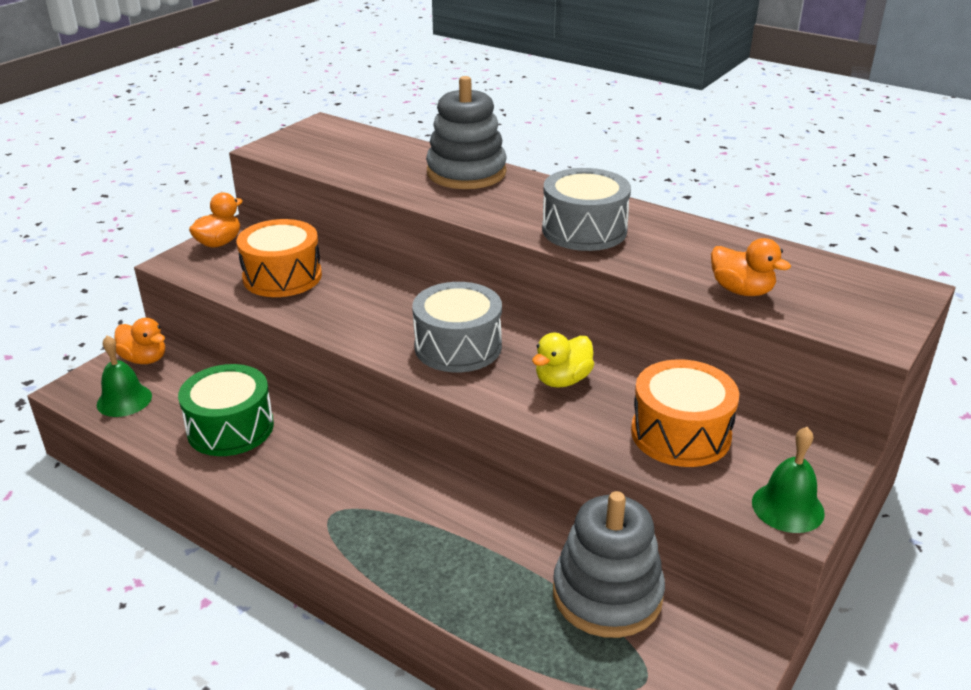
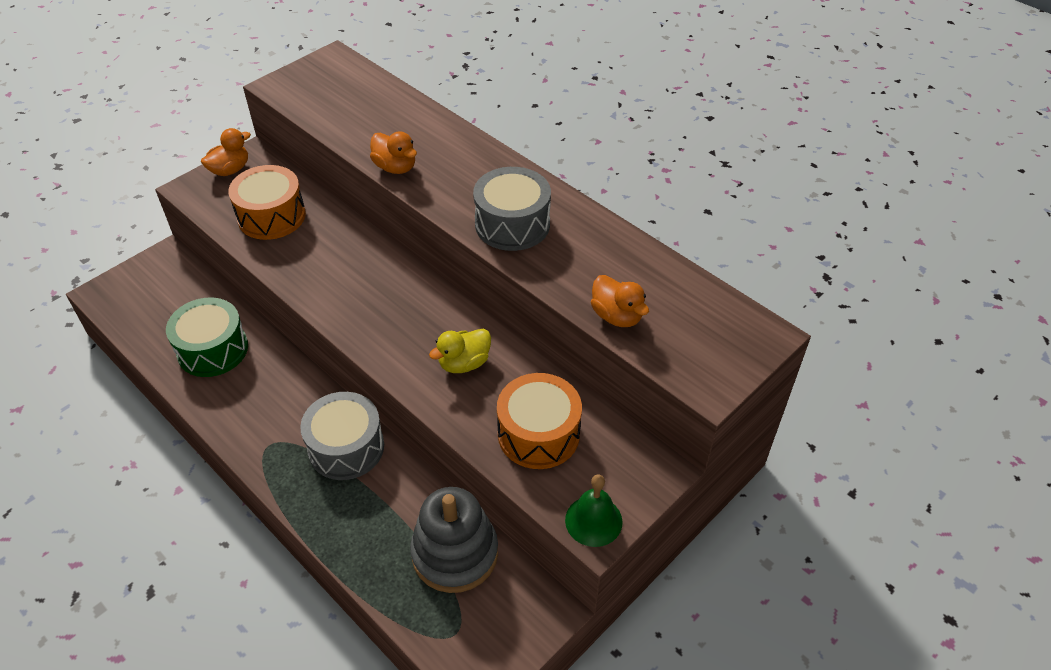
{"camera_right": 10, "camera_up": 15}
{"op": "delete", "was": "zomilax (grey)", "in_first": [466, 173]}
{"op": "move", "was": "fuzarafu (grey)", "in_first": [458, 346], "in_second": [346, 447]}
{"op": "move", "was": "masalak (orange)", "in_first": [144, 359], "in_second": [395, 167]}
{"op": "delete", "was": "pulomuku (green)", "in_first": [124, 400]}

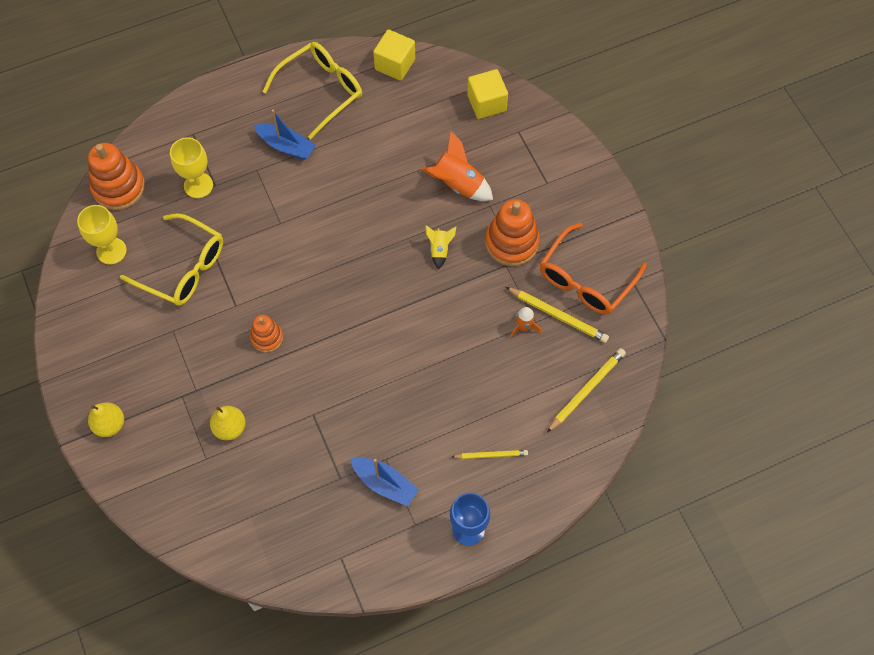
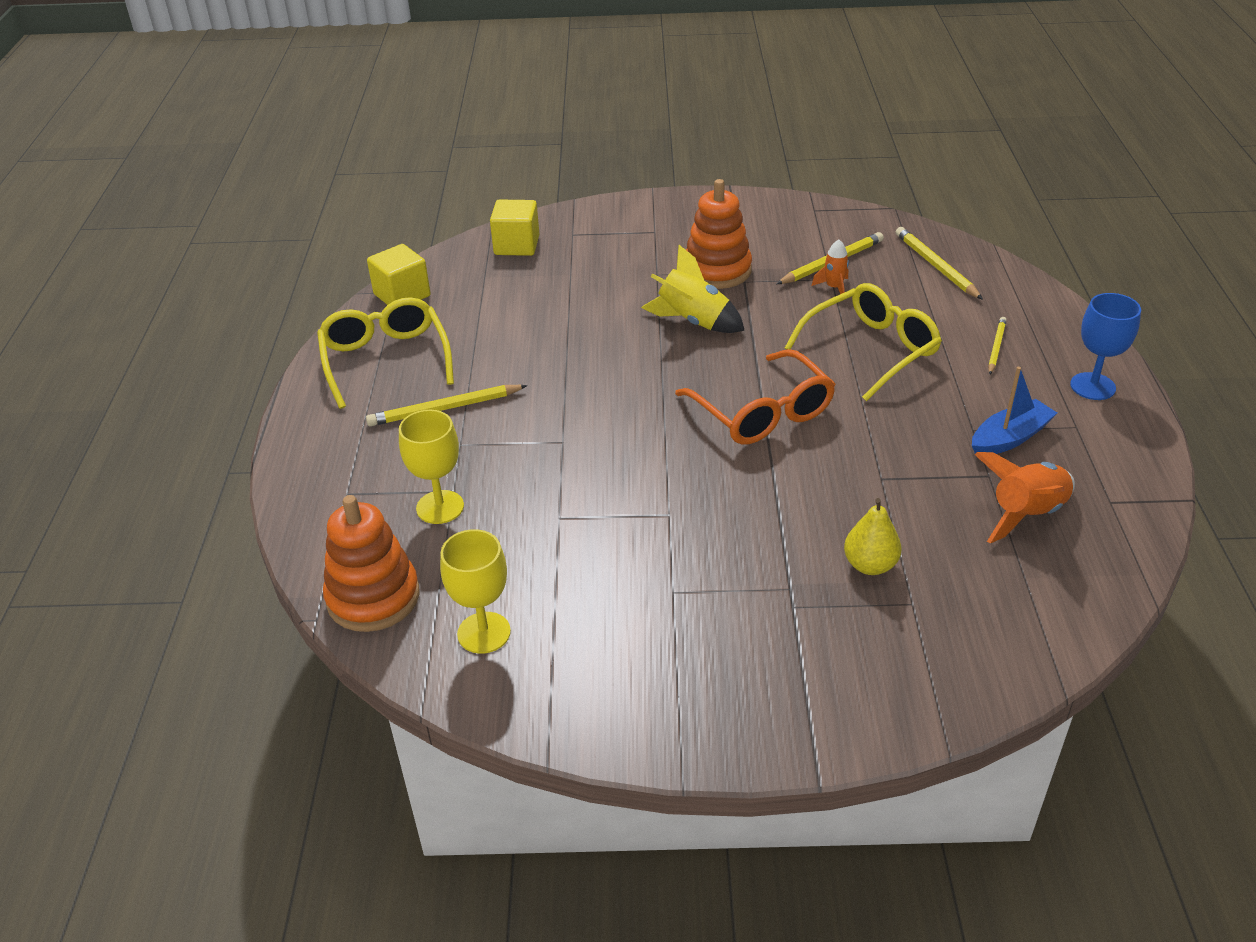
{"camera_right": -65, "camera_up": -25}
{"op": "replace", "was": "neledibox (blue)", "now": "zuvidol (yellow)", "in_first": [286, 146], "in_second": [445, 409]}
{"op": "move", "was": "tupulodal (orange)", "in_first": [457, 184], "in_second": [1026, 514]}
{"op": "move", "was": "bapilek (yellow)", "in_first": [183, 268], "in_second": [871, 350]}
{"op": "move", "was": "bapilek (orange)", "in_first": [586, 280], "in_second": [762, 413]}
{"op": "resize", "was": "tupulodal (yellow)", "in_first": [439, 250], "in_second": [693, 321], "ratio": 1.78}
{"op": "delete", "was": "zomilax (orange)", "in_first": [267, 338]}
{"op": "delete", "was": "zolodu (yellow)", "in_first": [110, 424]}

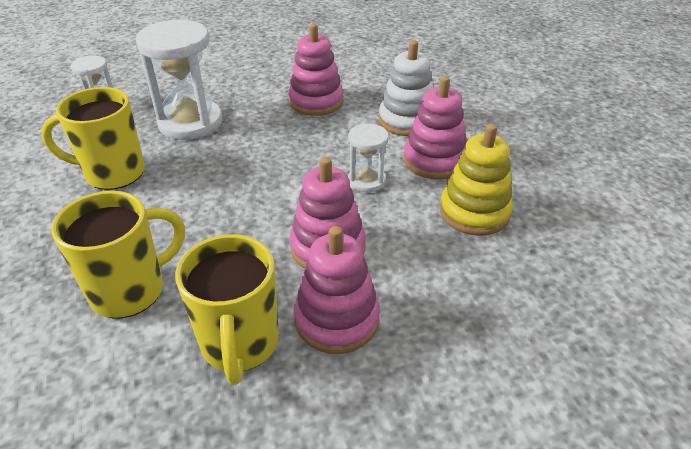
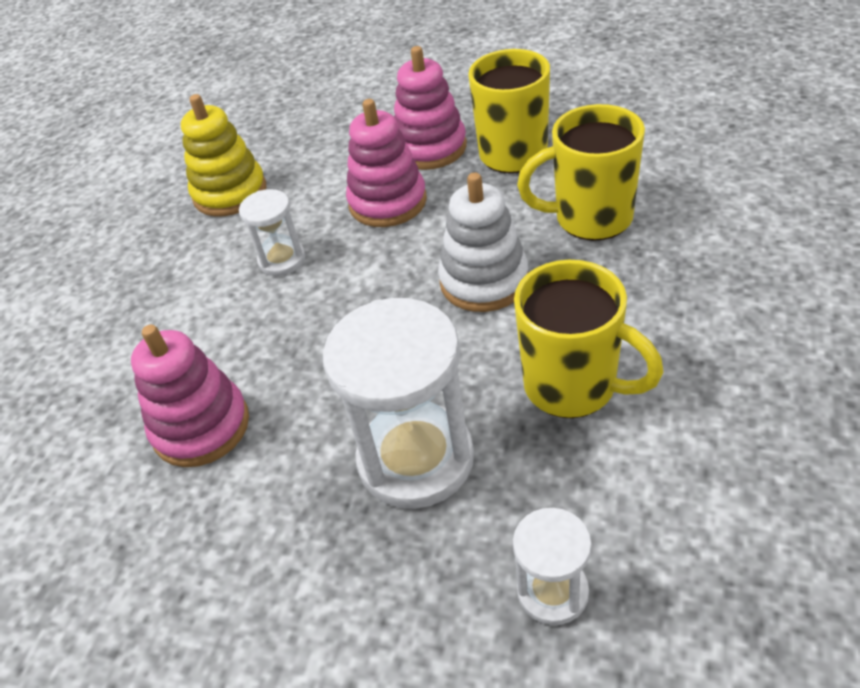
{"camera_right": -140, "camera_up": 5}
{"op": "move", "was": "zomilax (white)", "in_first": [407, 121], "in_second": [484, 281]}
{"op": "delete", "was": "zomilax (pink)", "in_first": [434, 160]}

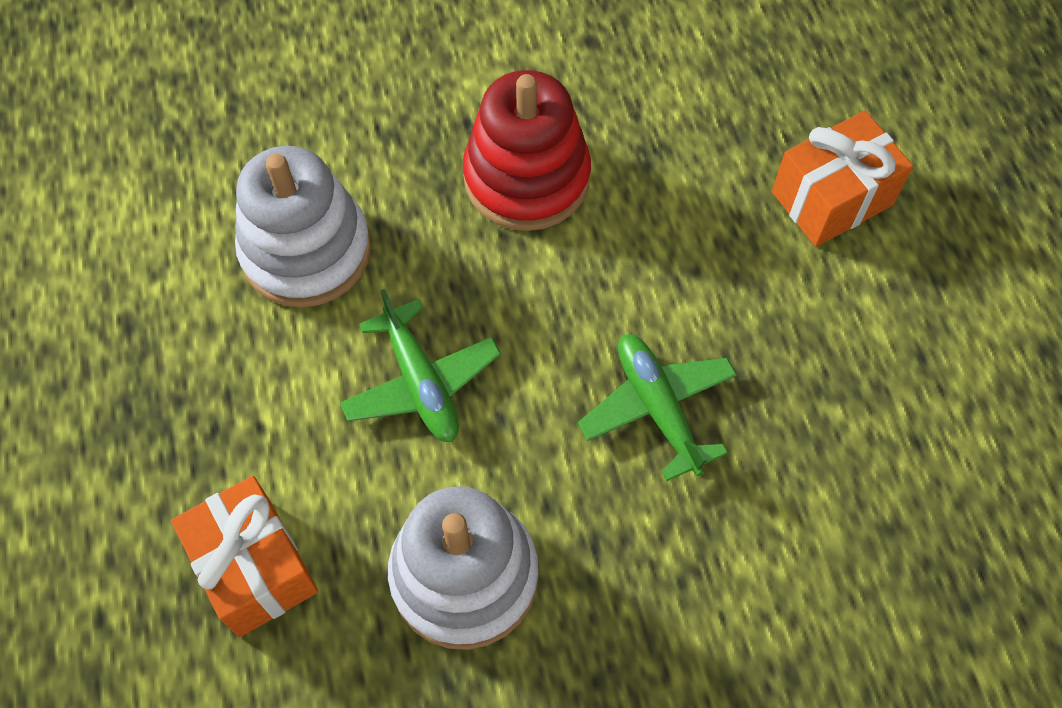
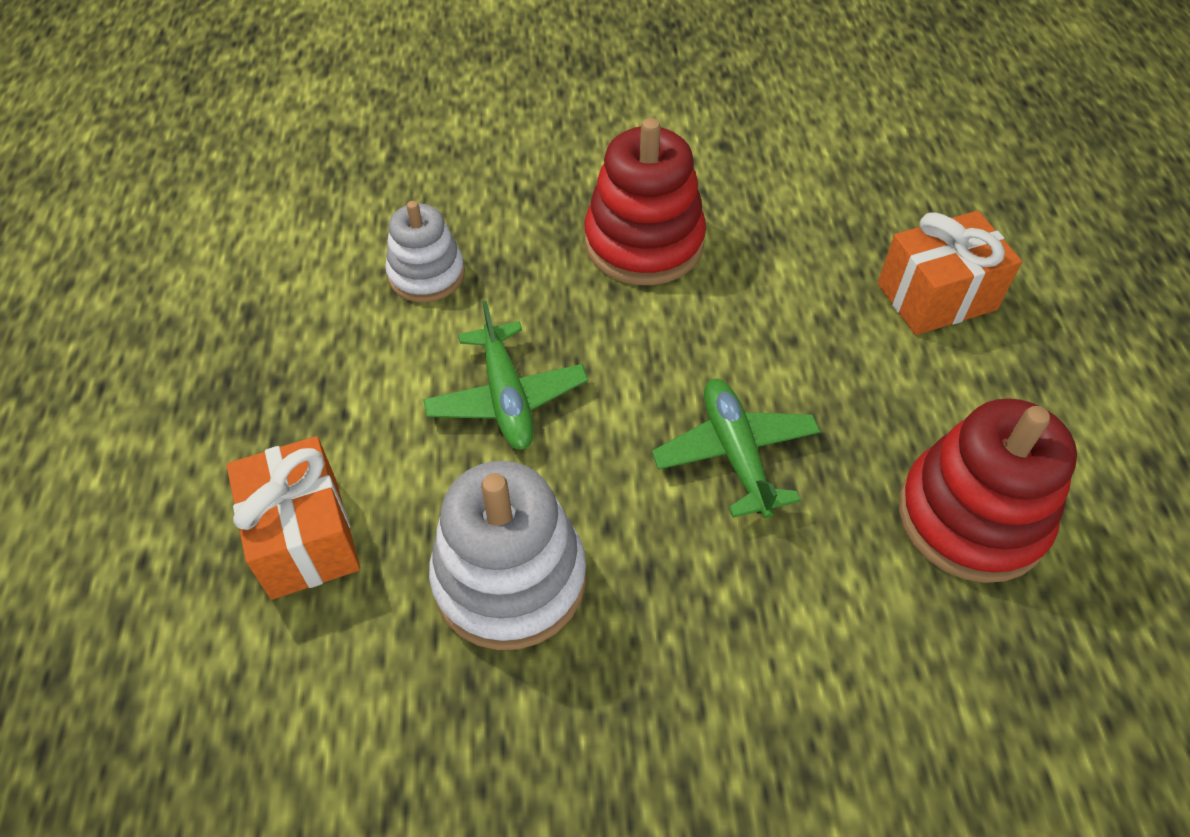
{"camera_right": 10, "camera_up": -10}
{"op": "resize", "was": "zomilax (white)", "in_first": [306, 251], "in_second": [426, 274], "ratio": 0.63}
{"op": "insert", "now": "zomilax (red)", "in_second": [971, 517]}

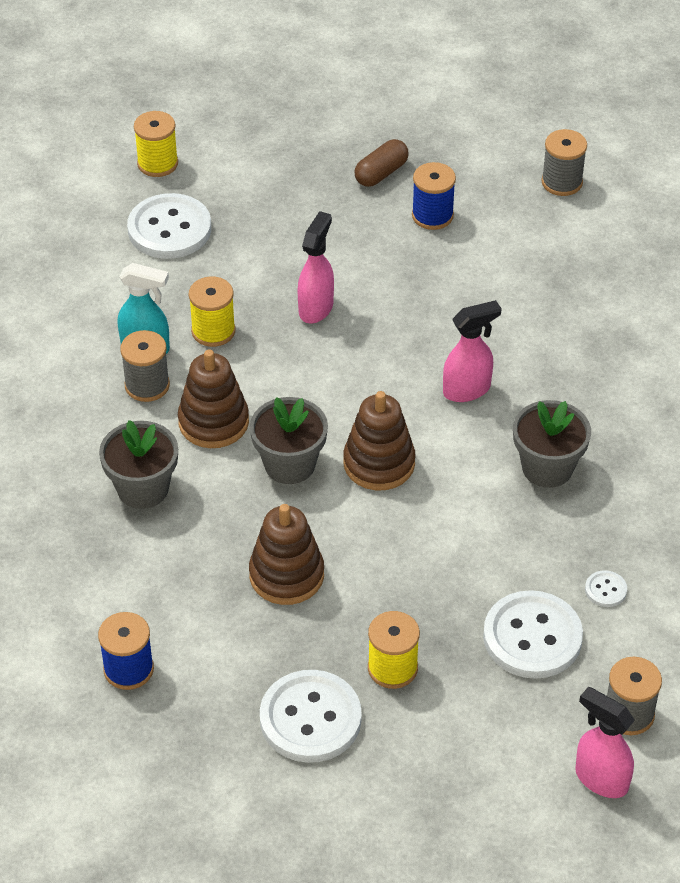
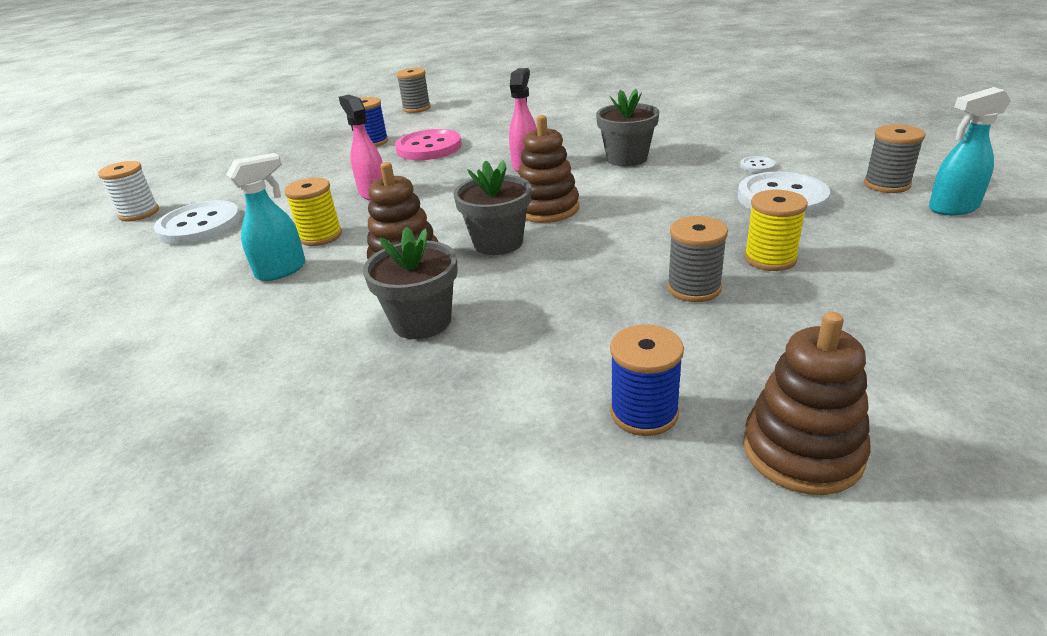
{"camera_right": -50, "camera_up": -15}
{"op": "recolor", "was": "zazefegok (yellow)", "now": "zazefegok (white)", "in_first": [157, 163], "in_second": [139, 213]}
{"op": "delete", "was": "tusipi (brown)", "in_first": [381, 173]}
{"op": "move", "was": "zazefegok (grey)", "in_first": [147, 385], "in_second": [694, 288]}
{"op": "move", "was": "zomilax (brown)", "in_first": [286, 575], "in_second": [802, 451]}
{"op": "delete", "was": "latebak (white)", "in_first": [310, 718]}
{"op": "recolor", "was": "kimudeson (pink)", "now": "kimudeson (turquoise)", "in_first": [600, 779], "in_second": [952, 208]}
{"op": "insert", "now": "latebak (pink)", "in_second": [429, 147]}

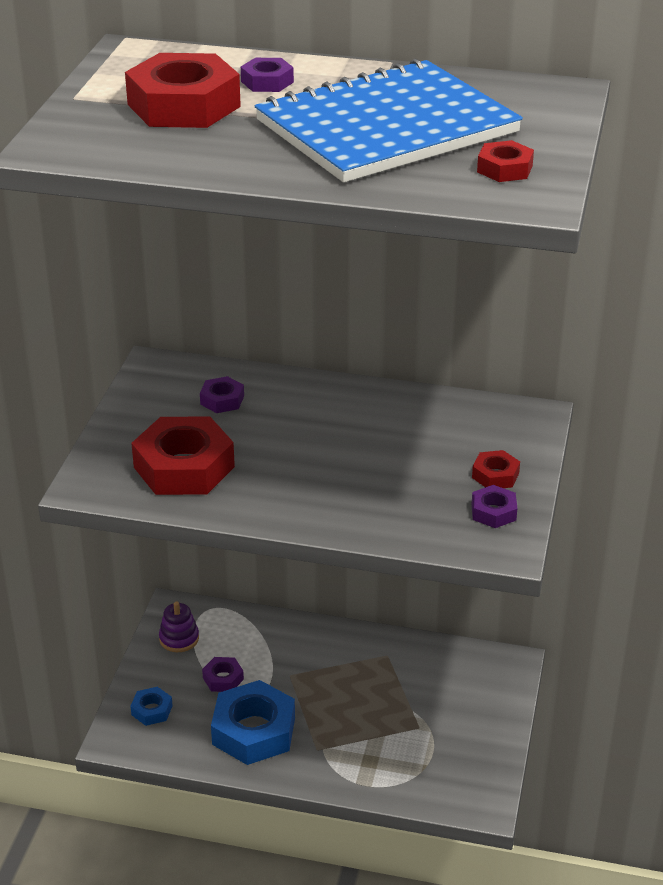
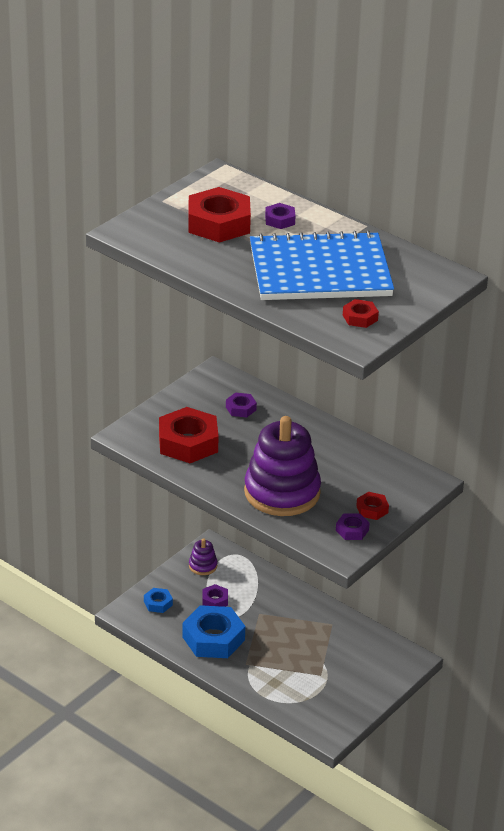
{"camera_right": 25, "camera_up": 0}
{"op": "insert", "now": "zomilax (purple)", "in_second": [282, 492]}

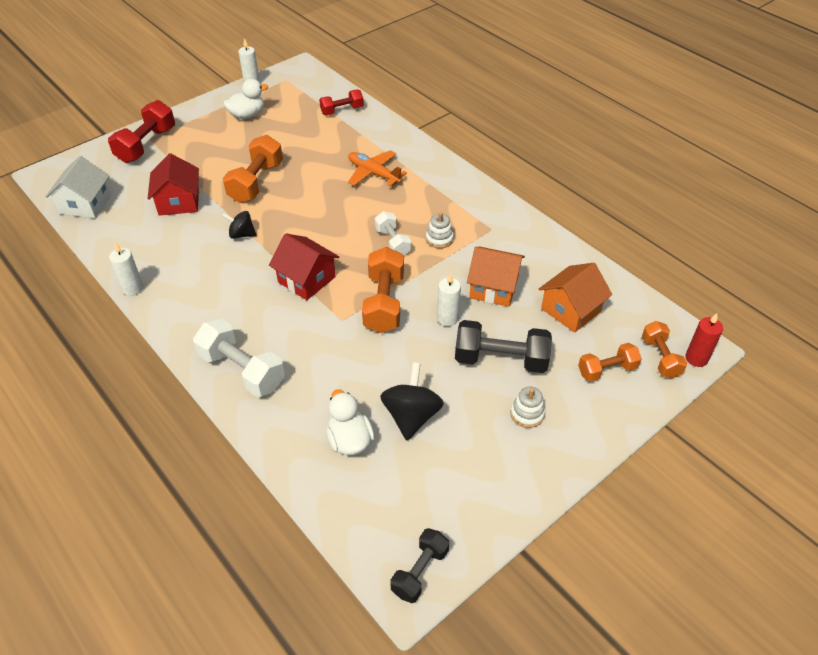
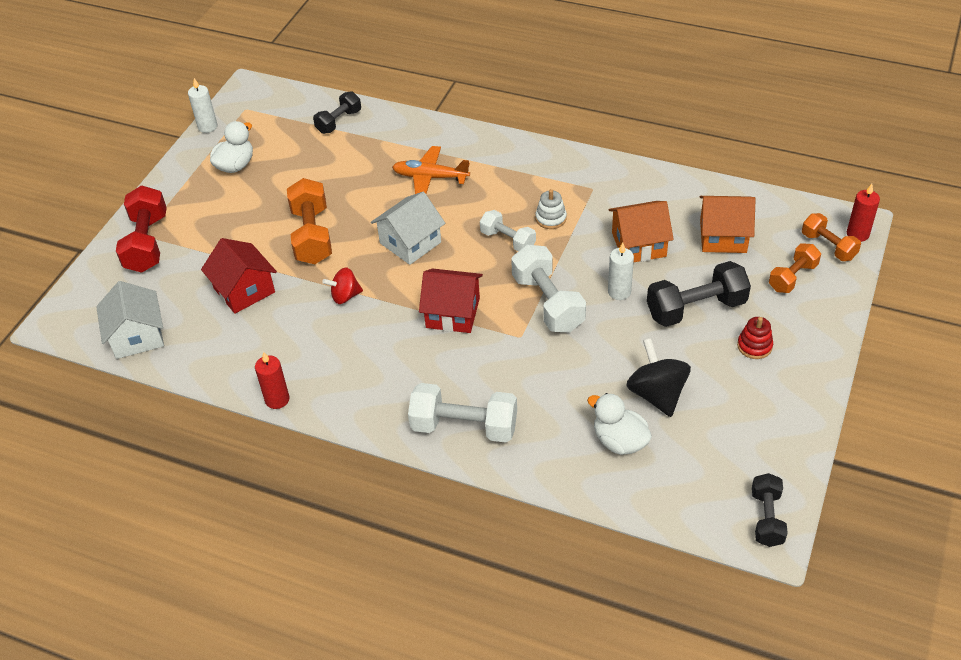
{"camera_right": -25, "camera_up": 0}
{"op": "recolor", "was": "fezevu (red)", "now": "fezevu (black)", "in_first": [342, 110], "in_second": [339, 121]}
{"op": "recolor", "was": "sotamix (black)", "now": "sotamix (red)", "in_first": [241, 234], "in_second": [345, 296]}
{"op": "recolor", "was": "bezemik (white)", "now": "bezemik (red)", "in_first": [133, 288], "in_second": [277, 399]}
{"op": "recolor", "was": "fezevu (orange)", "now": "fezevu (white)", "in_first": [384, 303], "in_second": [548, 303]}
{"op": "rotate", "was": "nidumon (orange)", "in_first": [570, 310], "in_second": [723, 236], "clockwise": 75}
{"op": "recolor", "was": "zomilax (white)", "now": "zomilax (red)", "in_first": [527, 414], "in_second": [754, 346]}
{"op": "insert", "now": "nidumon (white)", "in_second": [410, 243]}

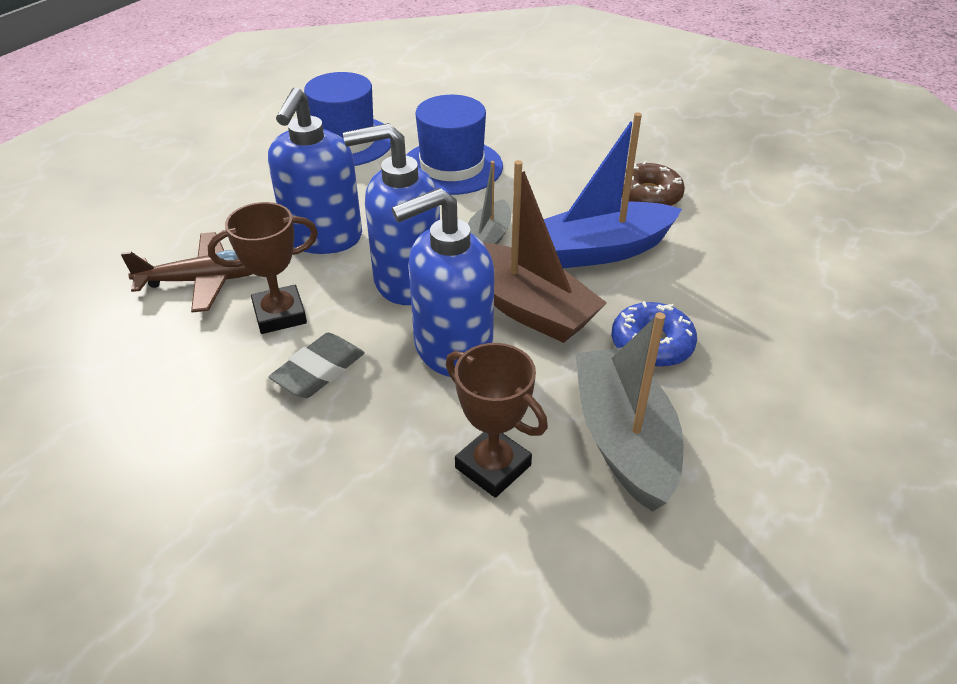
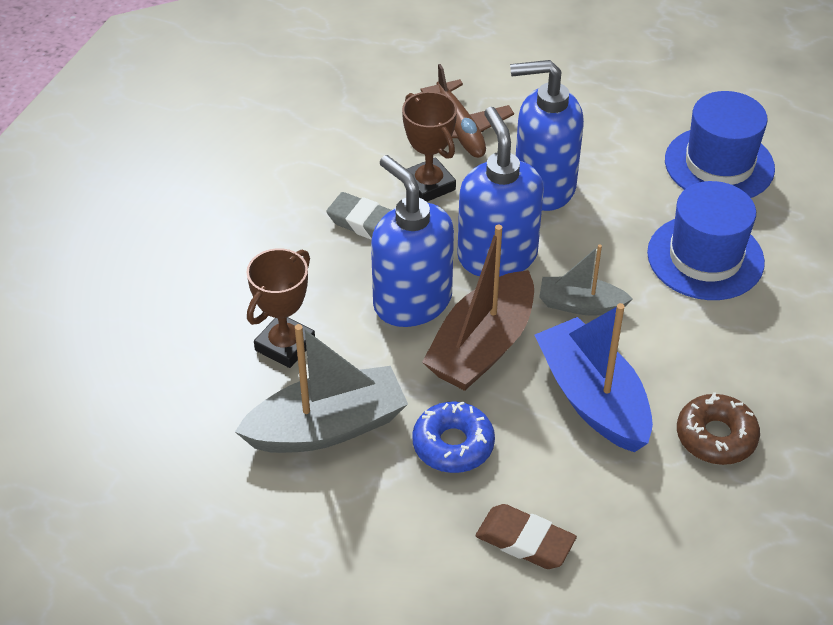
{"camera_right": 80, "camera_up": 5}
{"op": "insert", "now": "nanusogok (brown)", "in_second": [525, 541]}

